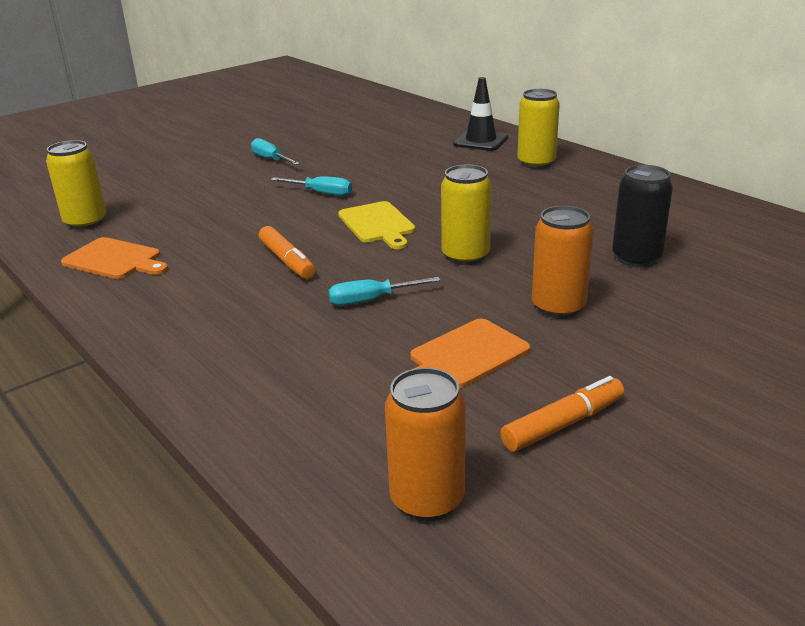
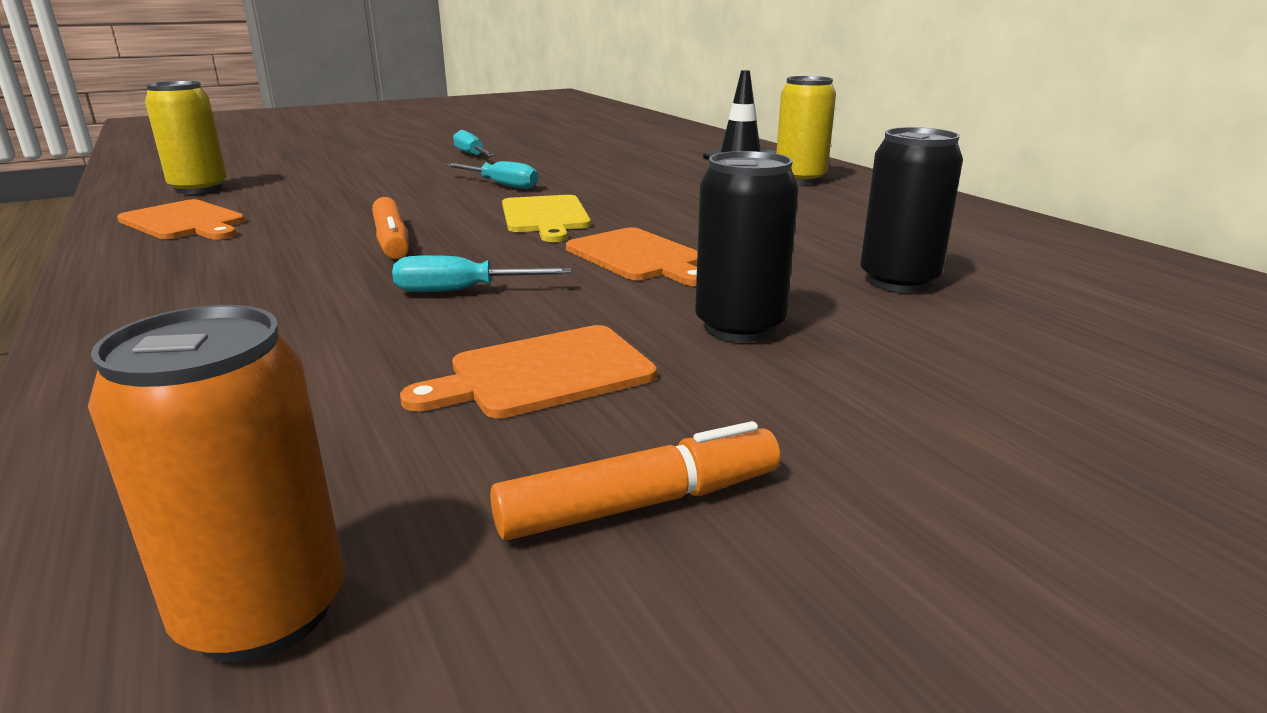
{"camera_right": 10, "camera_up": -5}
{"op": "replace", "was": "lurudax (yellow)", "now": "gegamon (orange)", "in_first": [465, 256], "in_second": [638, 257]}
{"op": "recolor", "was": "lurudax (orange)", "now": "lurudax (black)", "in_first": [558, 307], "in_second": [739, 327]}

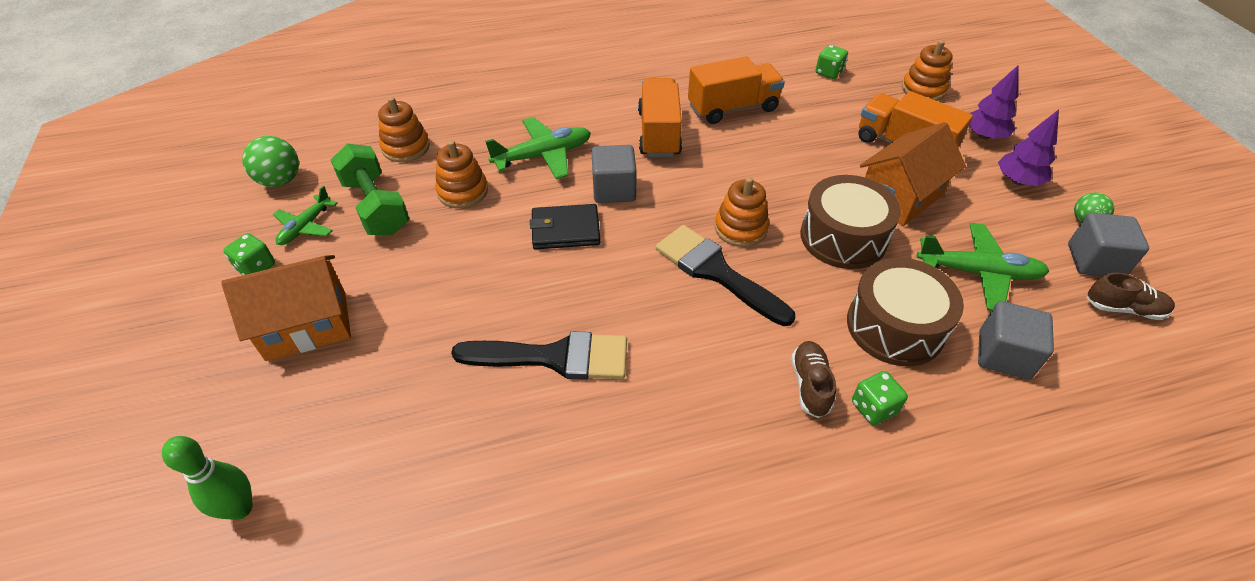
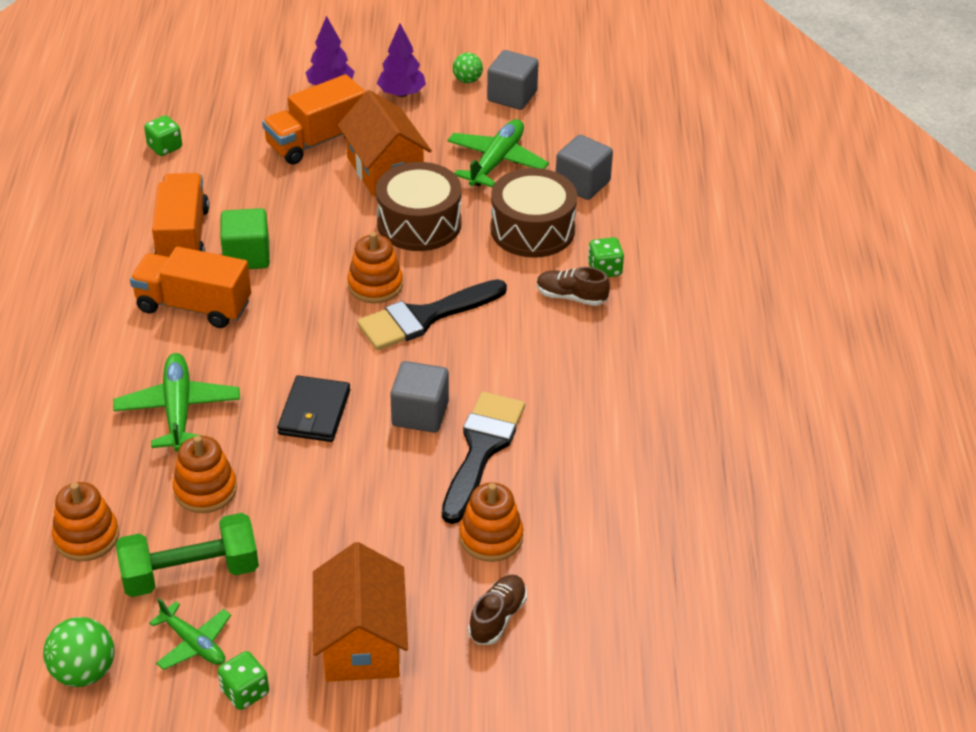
{"camera_right": -75, "camera_up": -5}
{"op": "move", "was": "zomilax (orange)", "in_first": [923, 89], "in_second": [491, 537]}
{"op": "move", "was": "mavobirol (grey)", "in_first": [614, 190], "in_second": [420, 414]}
{"op": "move", "was": "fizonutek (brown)", "in_first": [1123, 309], "in_second": [497, 617]}
{"op": "delete", "was": "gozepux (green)", "in_first": [240, 508]}
{"op": "insert", "now": "mavobirol (green)", "in_second": [247, 256]}

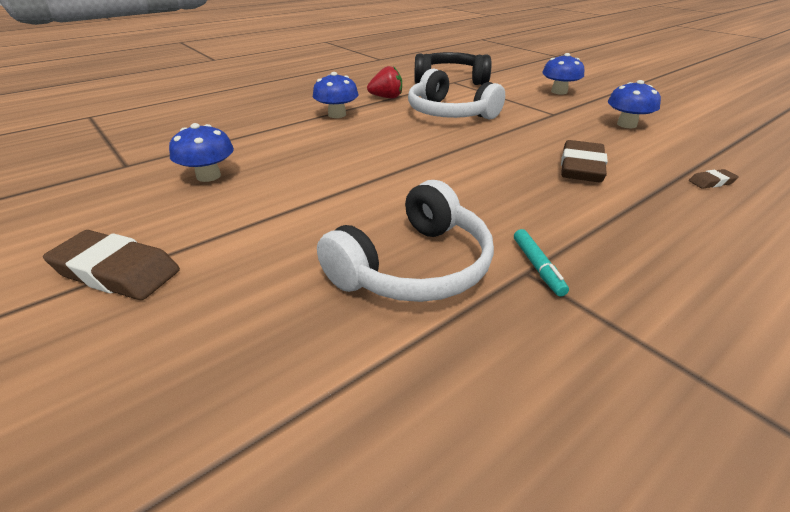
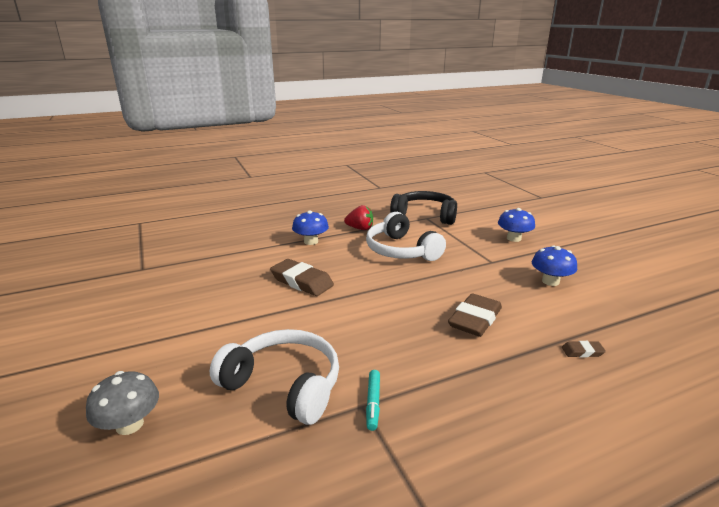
{"camera_right": 15, "camera_up": -10}
{"op": "delete", "was": "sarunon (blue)", "in_first": [208, 176]}
{"op": "rotate", "was": "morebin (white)", "in_first": [414, 266], "in_second": [284, 385], "clockwise": -120}
{"op": "move", "was": "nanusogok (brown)", "in_first": [116, 272], "in_second": [302, 281]}
{"op": "insert", "now": "sarunon (grey)", "in_second": [129, 424]}

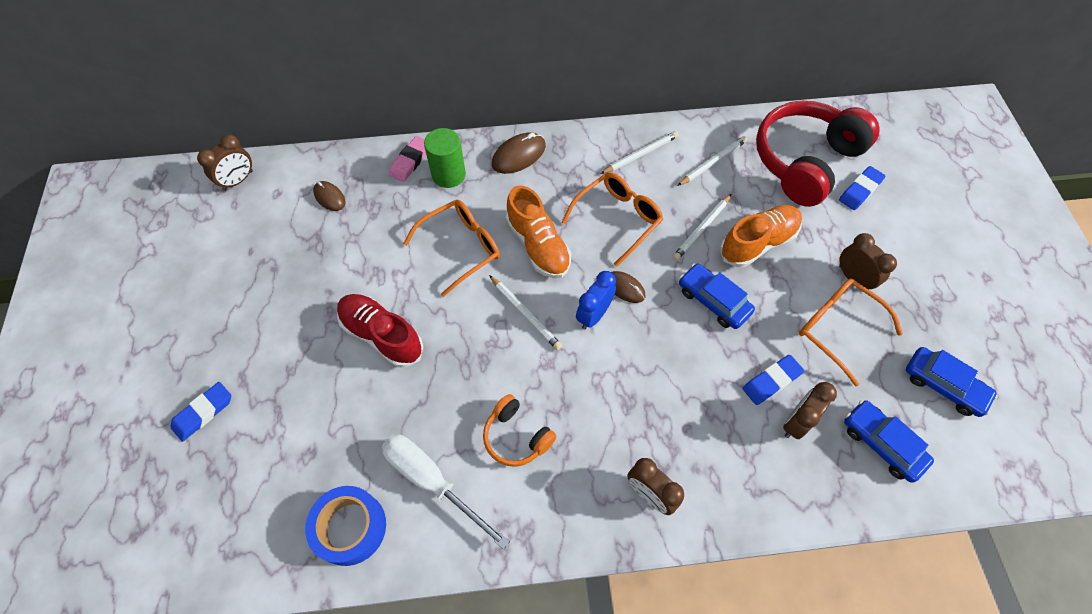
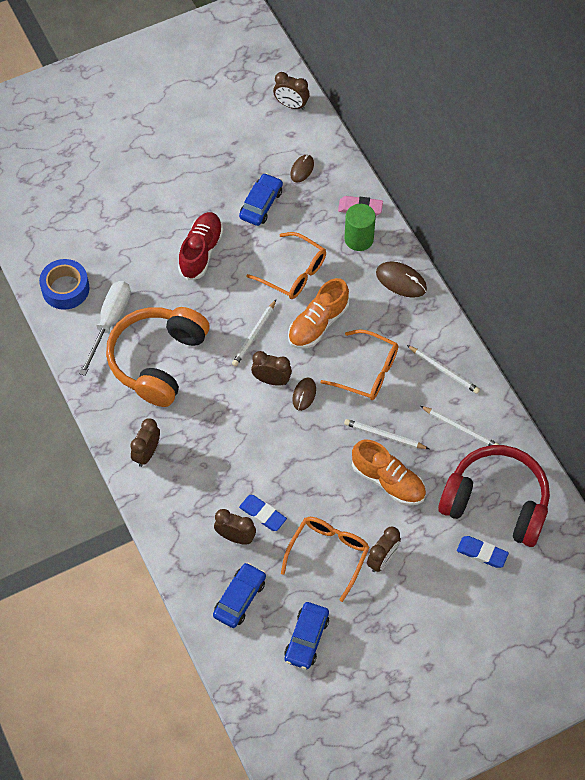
{"camera_right": 70, "camera_up": 0}
{"op": "move", "was": "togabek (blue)", "in_first": [713, 300], "in_second": [261, 204]}
{"op": "recolor", "was": "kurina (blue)", "now": "kurina (brown)", "in_first": [594, 315], "in_second": [271, 380]}
{"op": "delete", "was": "nanusogok (blue)", "in_first": [203, 412]}
{"op": "resize", "was": "morebin (orange)", "in_first": [516, 436], "in_second": [158, 361], "ratio": 2.06}

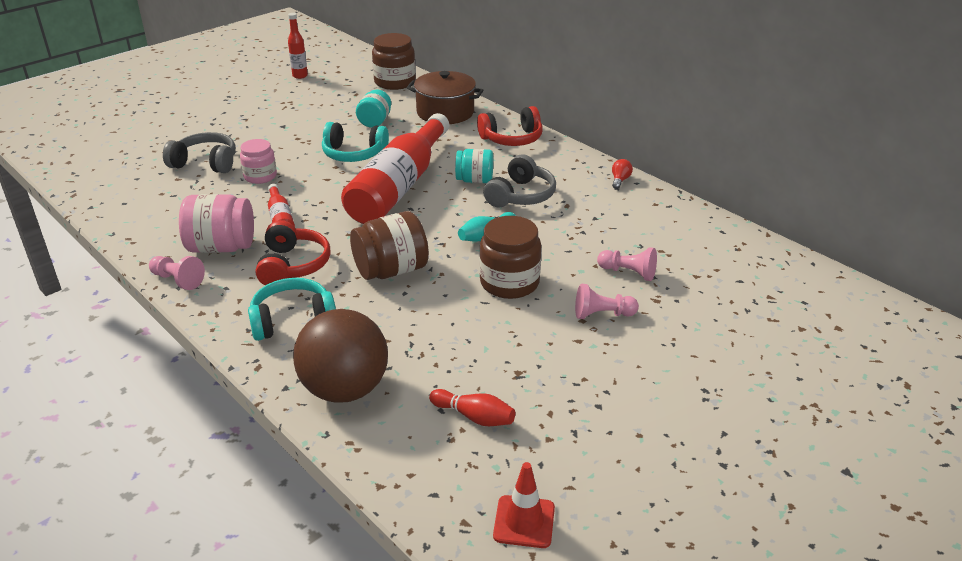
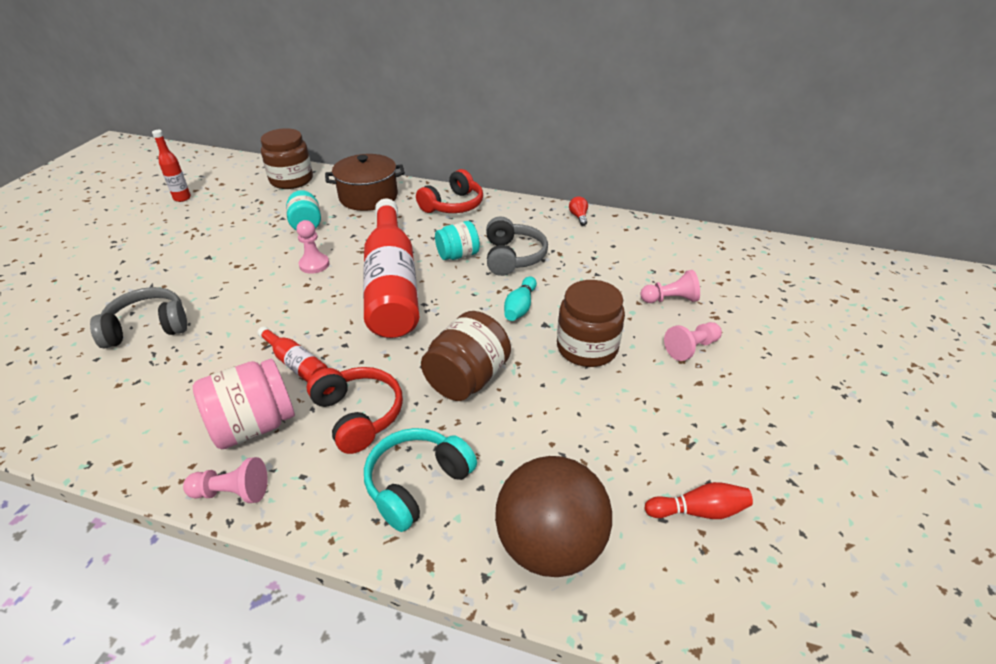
{"camera_right": -30, "camera_up": 5}
{"op": "replace", "was": "morebin (turquoise)", "now": "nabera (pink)", "in_first": [354, 154], "in_second": [314, 264]}
{"op": "delete", "was": "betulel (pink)", "in_first": [260, 176]}
{"op": "delete", "was": "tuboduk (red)", "in_first": [524, 522]}

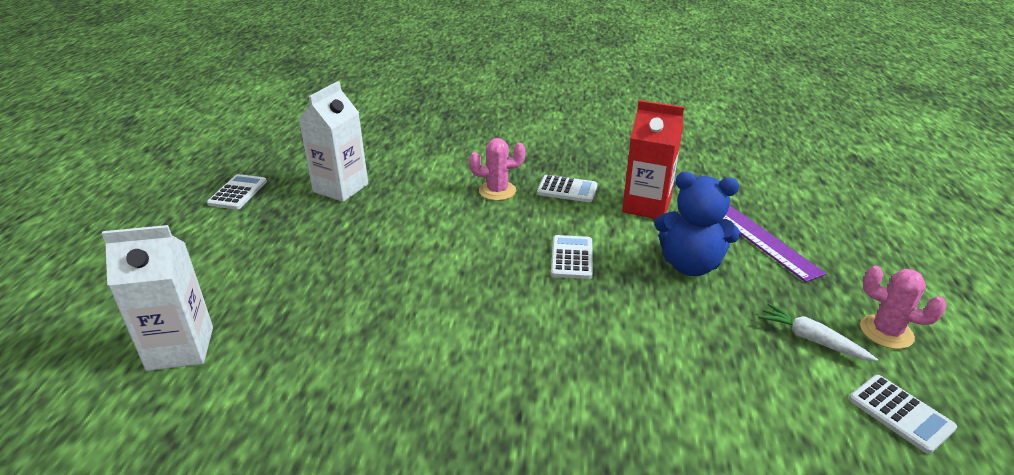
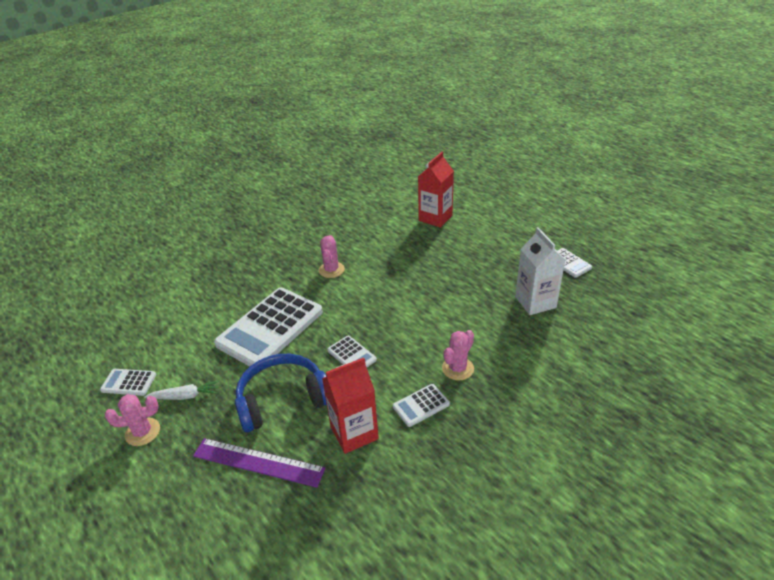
{"camera_right": 135, "camera_up": 5}
{"op": "replace", "was": "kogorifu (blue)", "now": "morebin (blue)", "in_first": [690, 265], "in_second": [282, 400]}
{"op": "recolor", "was": "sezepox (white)", "now": "sezepox (red)", "in_first": [180, 348], "in_second": [435, 218]}
{"op": "insert", "now": "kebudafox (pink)", "in_second": [331, 270]}
{"op": "insert", "now": "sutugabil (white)", "in_second": [270, 328]}

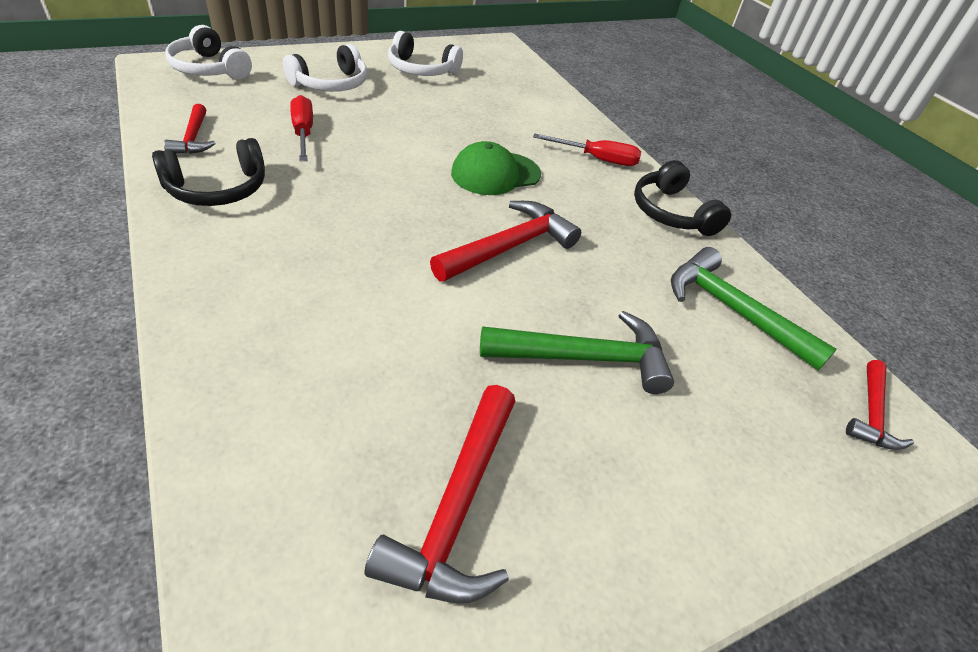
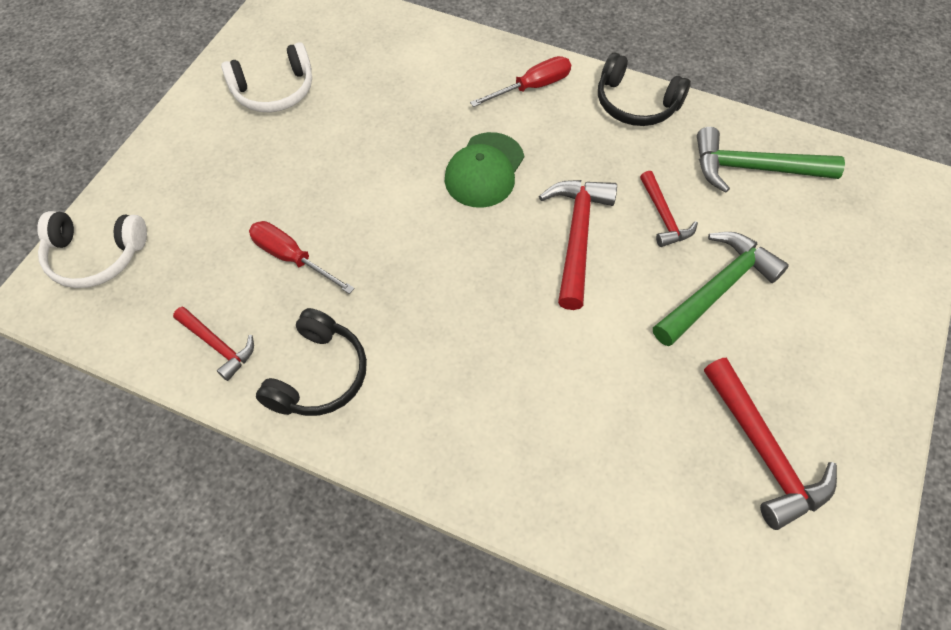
{"camera_right": -35, "camera_up": 15}
{"op": "delete", "was": "morebin (white)", "in_first": [331, 84]}
{"op": "move", "was": "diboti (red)", "in_first": [871, 413], "in_second": [664, 216]}

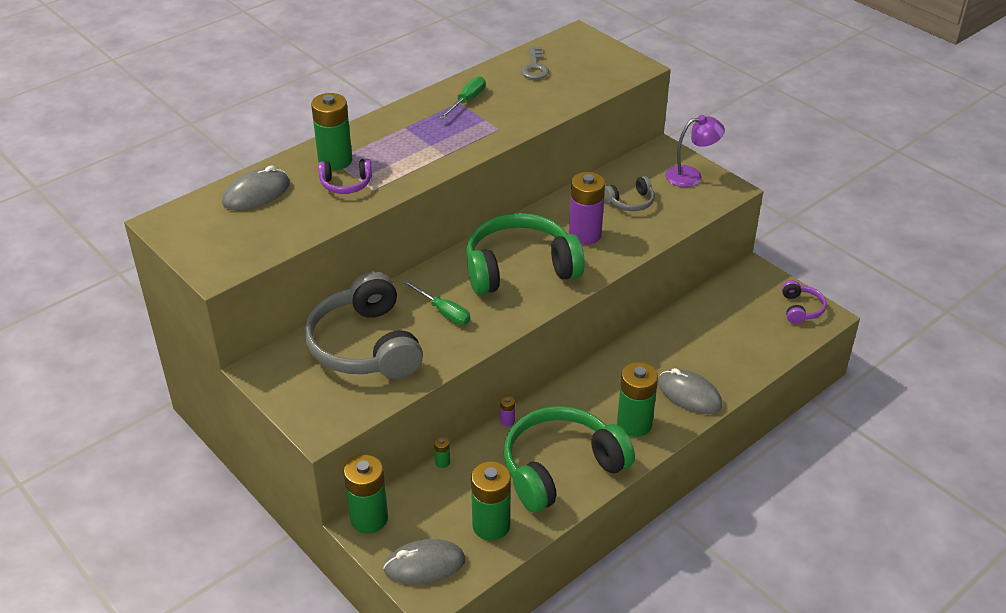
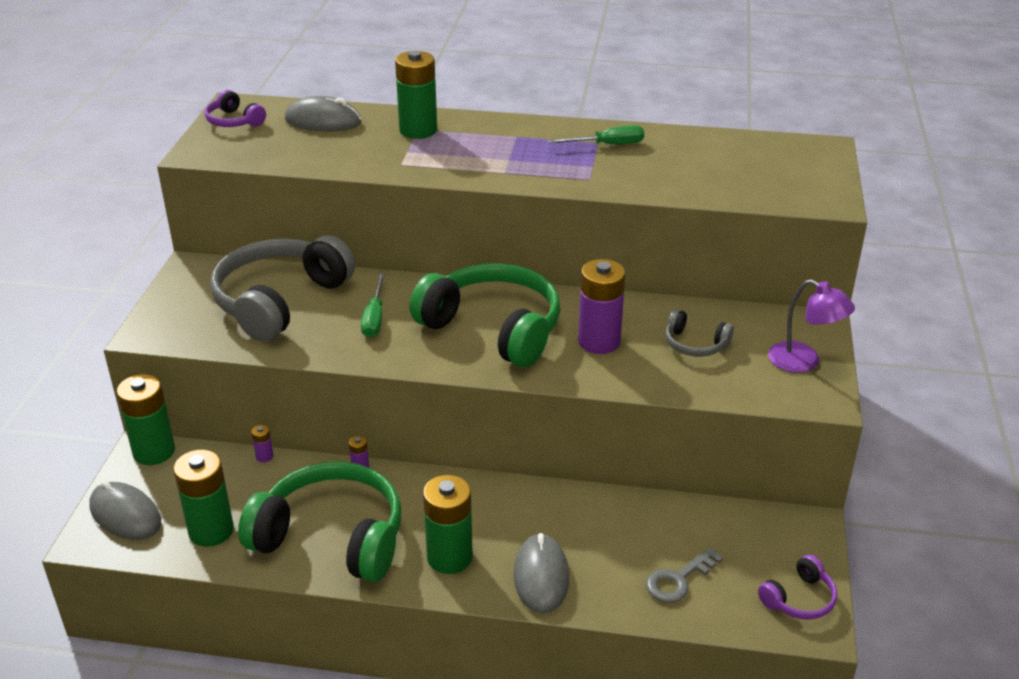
{"camera_right": 50, "camera_up": -5}
{"op": "move", "was": "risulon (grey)", "in_first": [535, 67], "in_second": [678, 580]}
{"op": "move", "was": "morebin (purple)", "in_first": [346, 184], "in_second": [234, 121]}
{"op": "recolor", "was": "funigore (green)", "now": "funigore (purple)", "in_first": [442, 462], "in_second": [264, 456]}

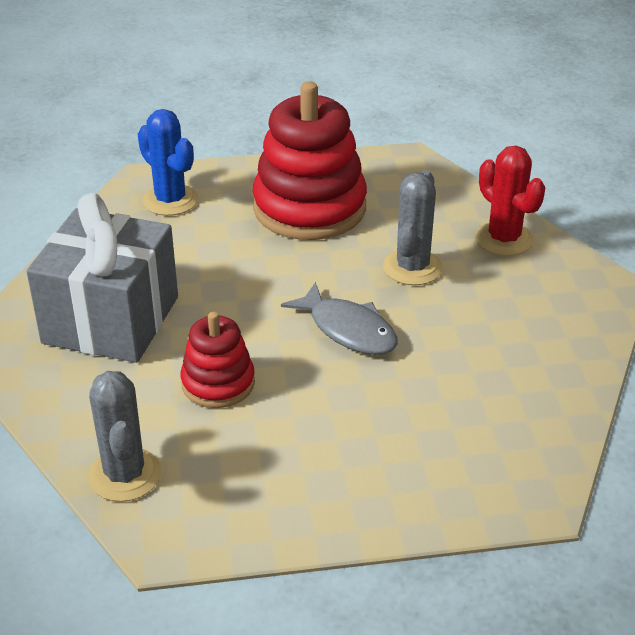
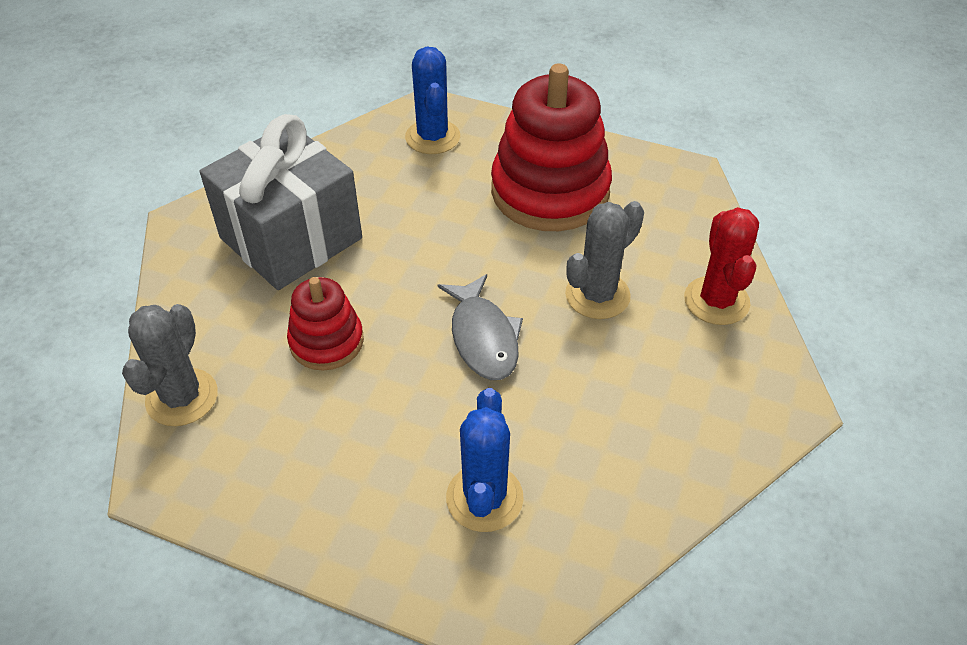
{"camera_right": 30, "camera_up": 10}
{"op": "insert", "now": "kebudafox (blue)", "in_second": [484, 498]}

